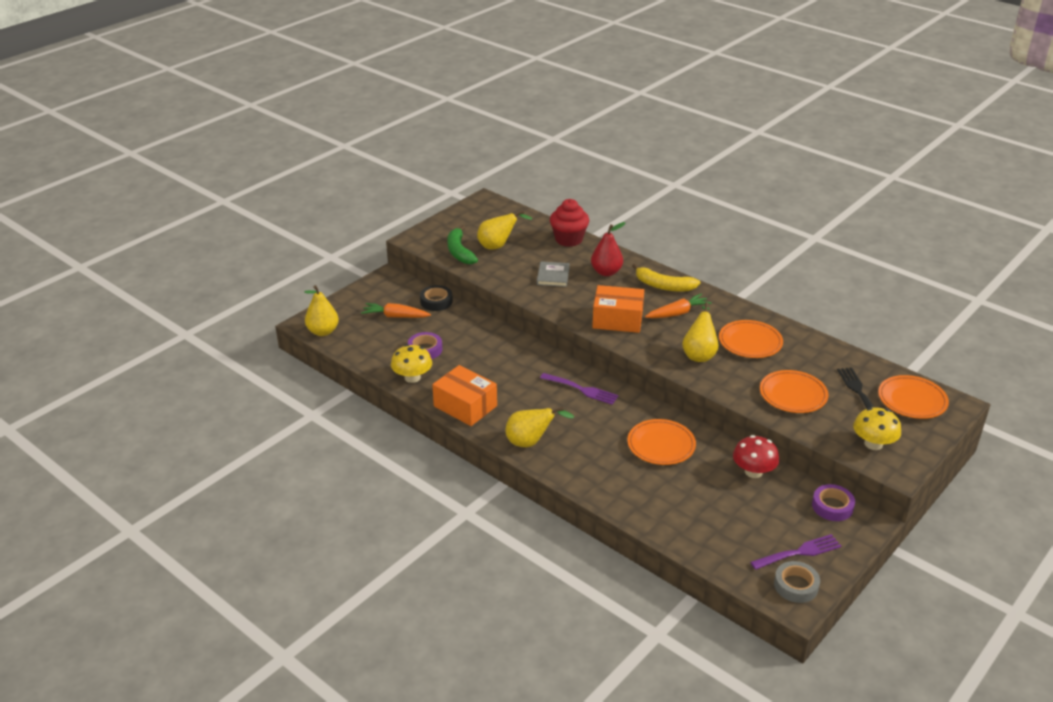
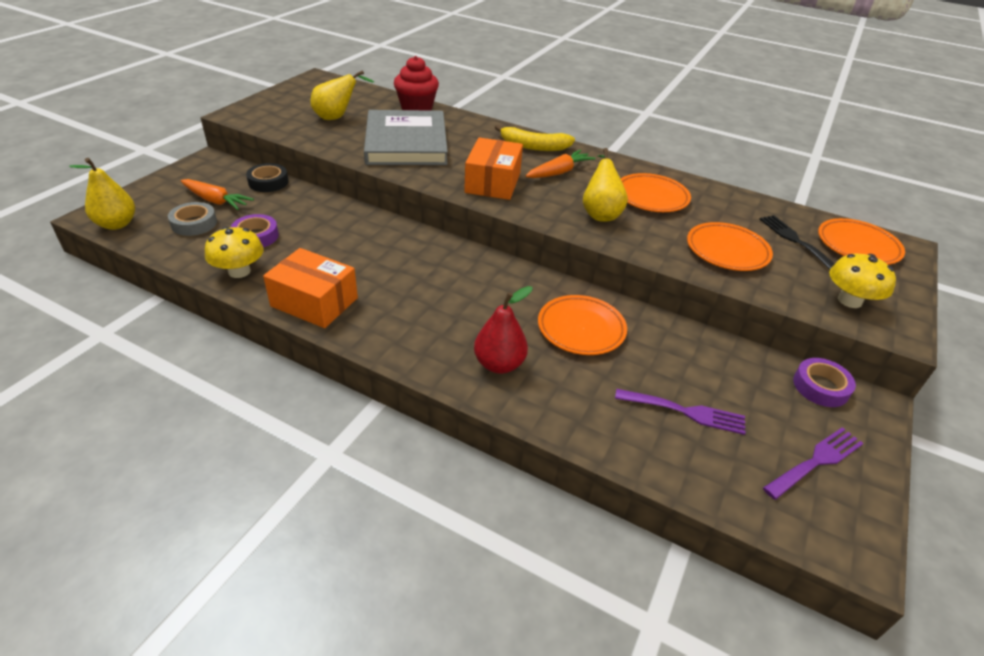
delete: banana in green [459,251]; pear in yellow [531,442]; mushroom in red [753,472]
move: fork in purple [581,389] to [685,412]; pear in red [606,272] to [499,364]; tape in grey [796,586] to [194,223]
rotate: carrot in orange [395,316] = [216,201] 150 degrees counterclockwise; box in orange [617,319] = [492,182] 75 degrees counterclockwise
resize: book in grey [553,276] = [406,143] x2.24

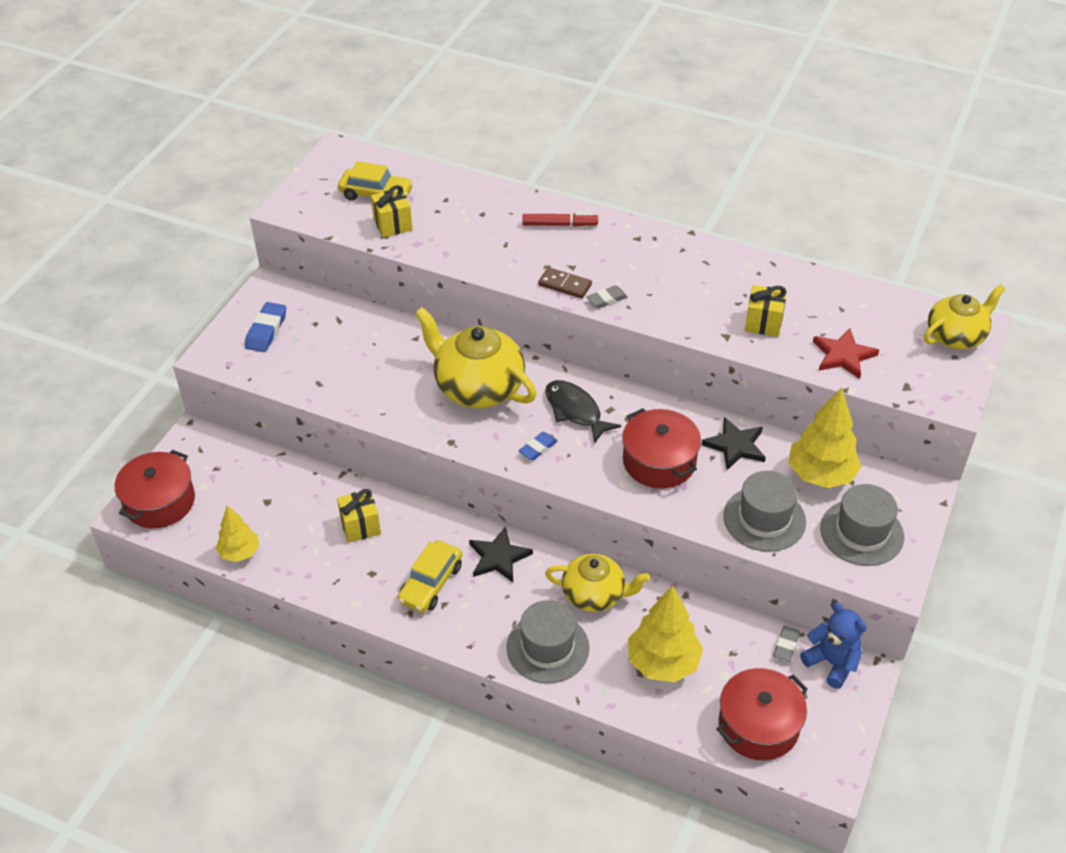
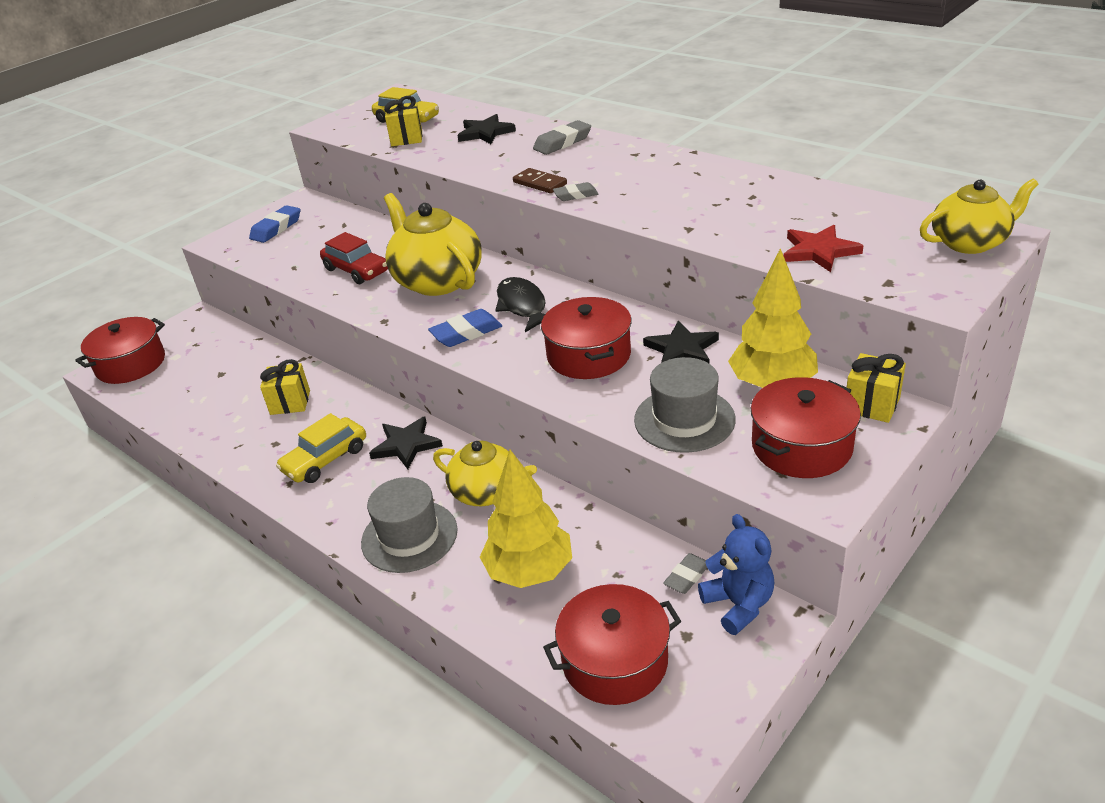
delete: tree in yellow [240,552]
insert: car in red [356,270]; star in black [485,133]
move: gift in yellow [763,323] to [871,405]
replace: marker in red [559,224] to eraser in grey [562,142]; hat in grey [861,532] to pot in red [801,446]
resize: eraser in blue [538,448] = [466,333] x1.54

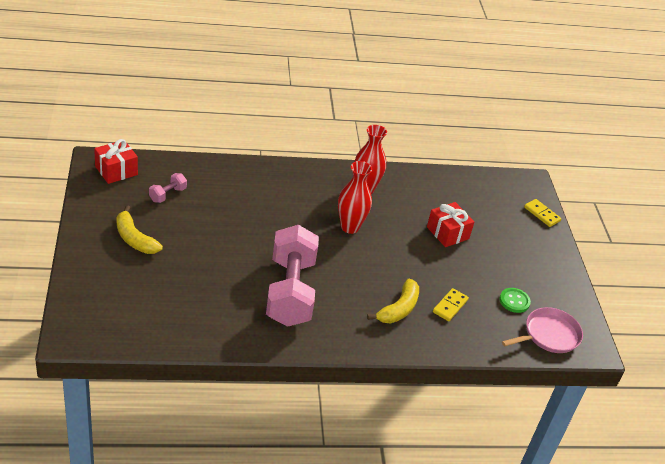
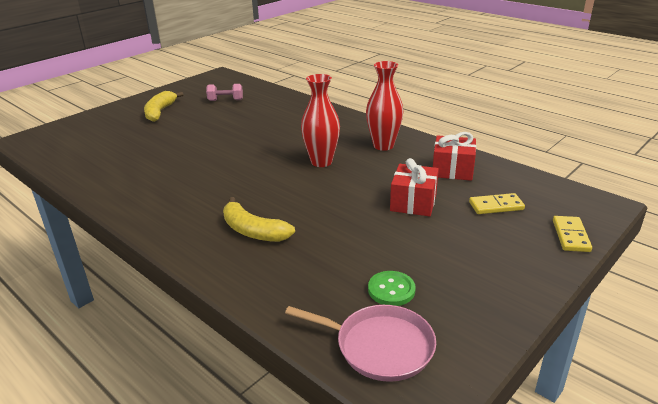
delete: dumbbell in pink [290,292]
move: gift in red [116,170] to [452,170]; domino in yellow [450,306] to [496,206]
rotate: banana in yellow [399,309] = [253,231] 45 degrees clockwise

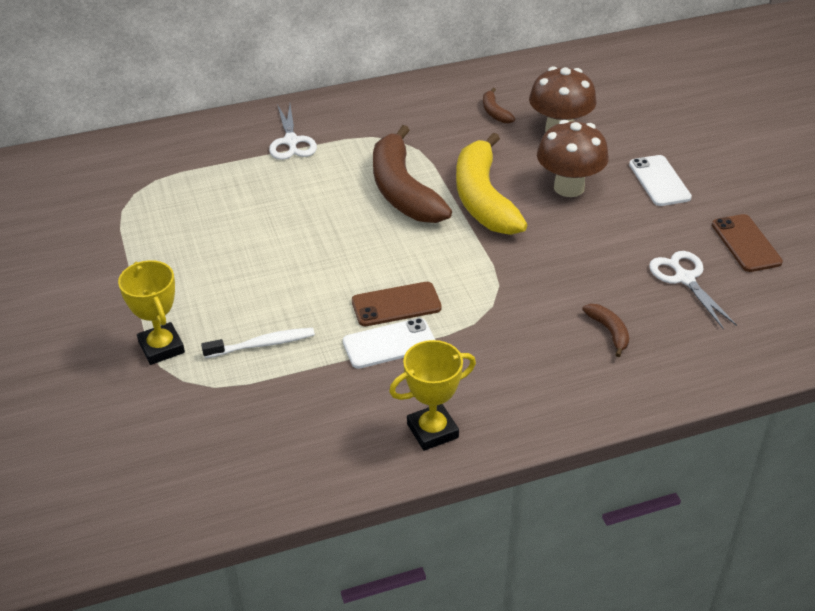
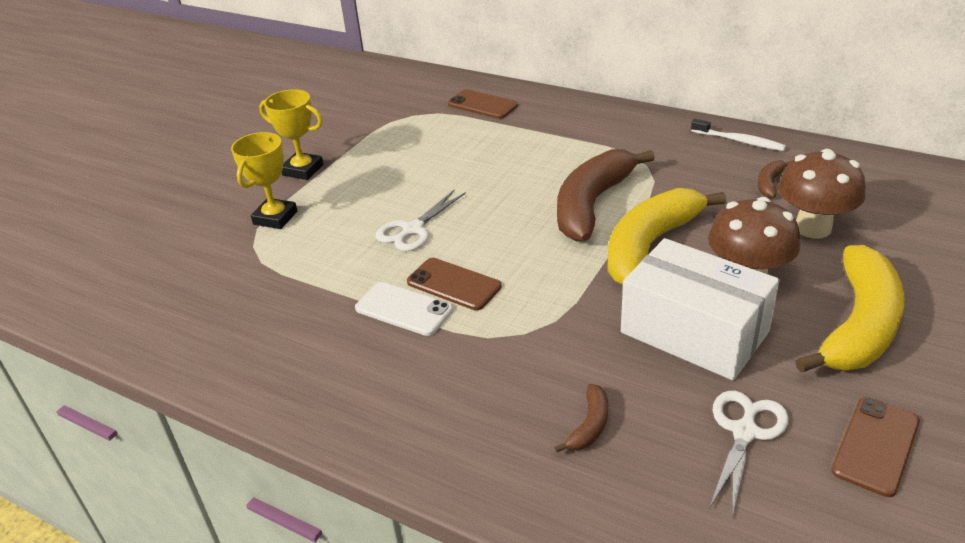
insert: phone in brown [482,105]; box in white [694,332]
move: toothbrush in white [262,344] to [739,141]; scissors in white [291,141] to [413,229]; trophy in yellow [432,431] to [303,170]
replace: phone in white [659,181] to banana in yellow [859,326]

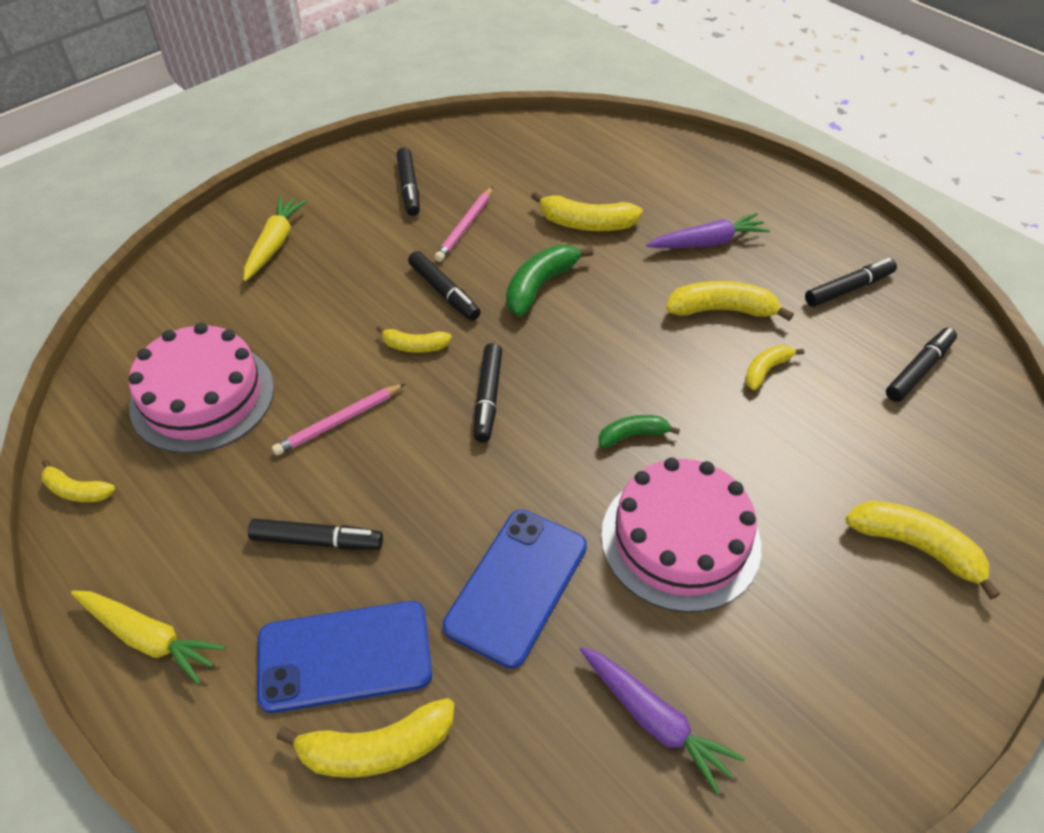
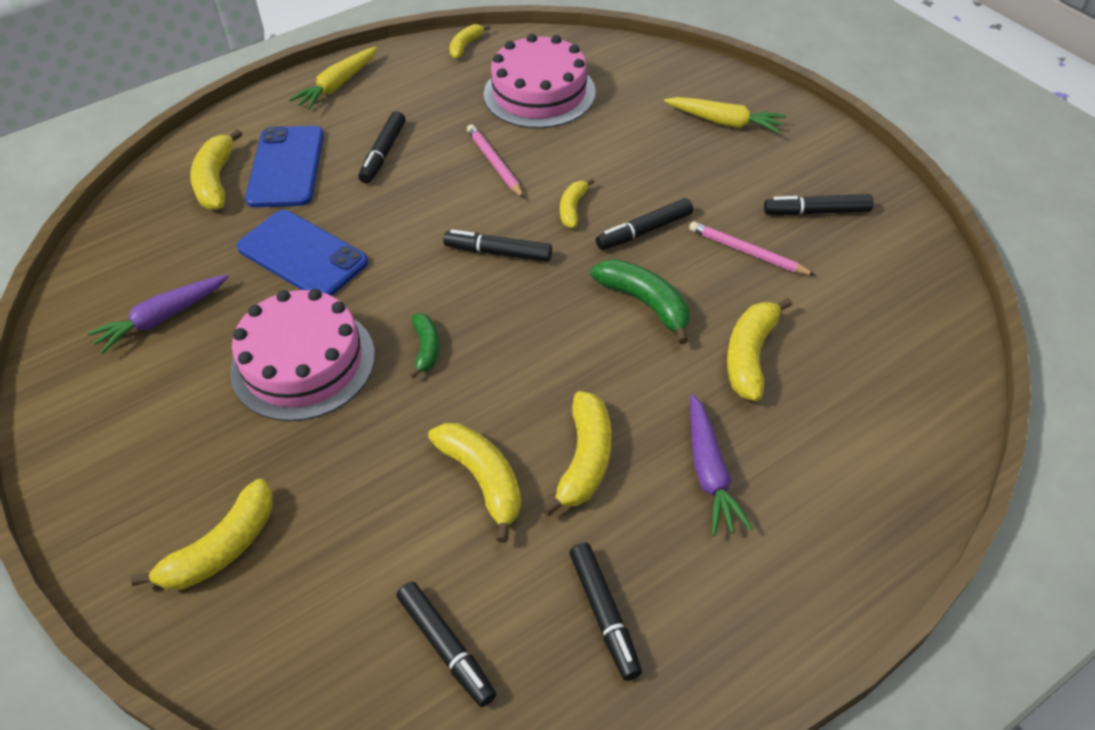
resize: banana in yellow [766,370] = [483,480] x1.66

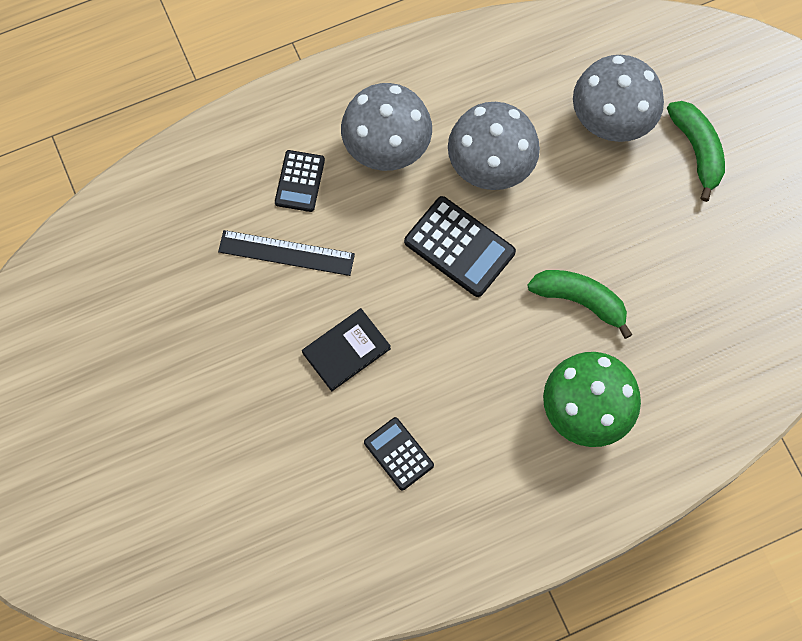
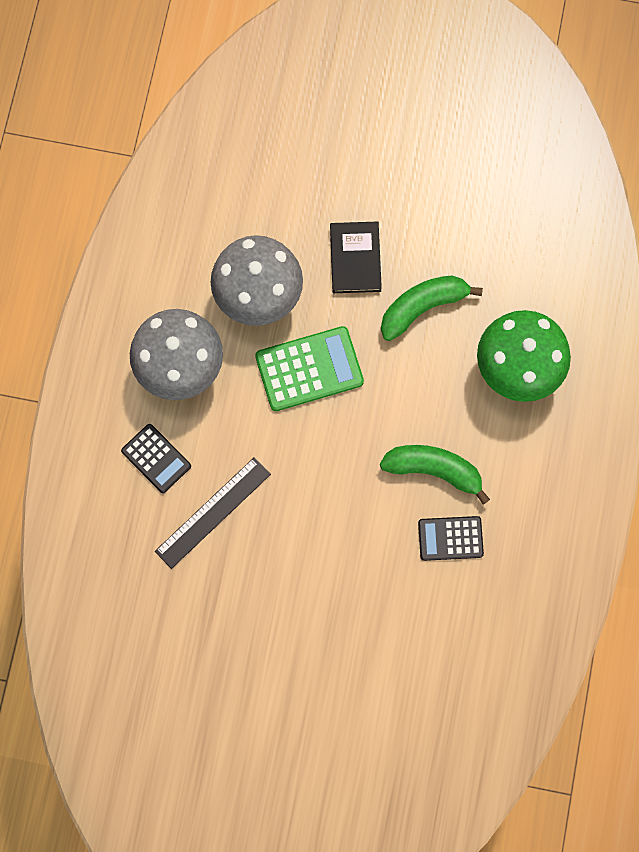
delete: mushroom in grey [611,122]
move: book in black [346,351] to [355,259]; banana in green [697,150] to [434,470]
recolor: calculator in black [459,247] to calculator in green [309,369]

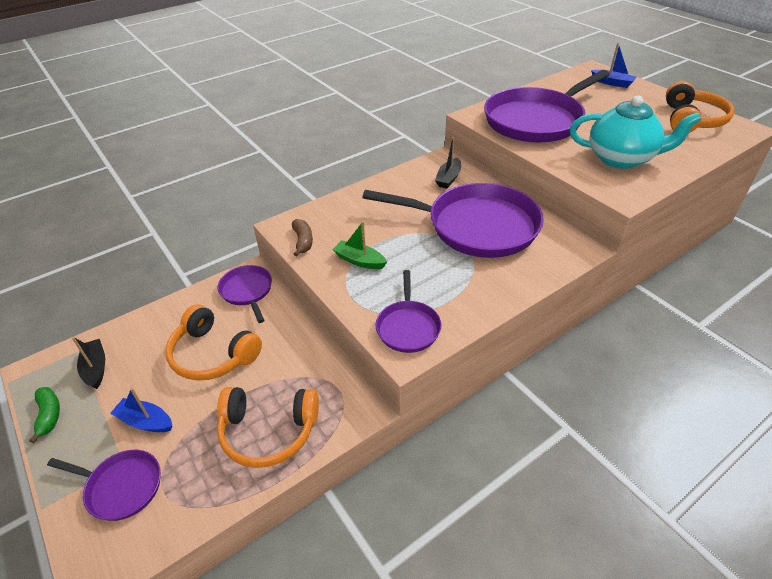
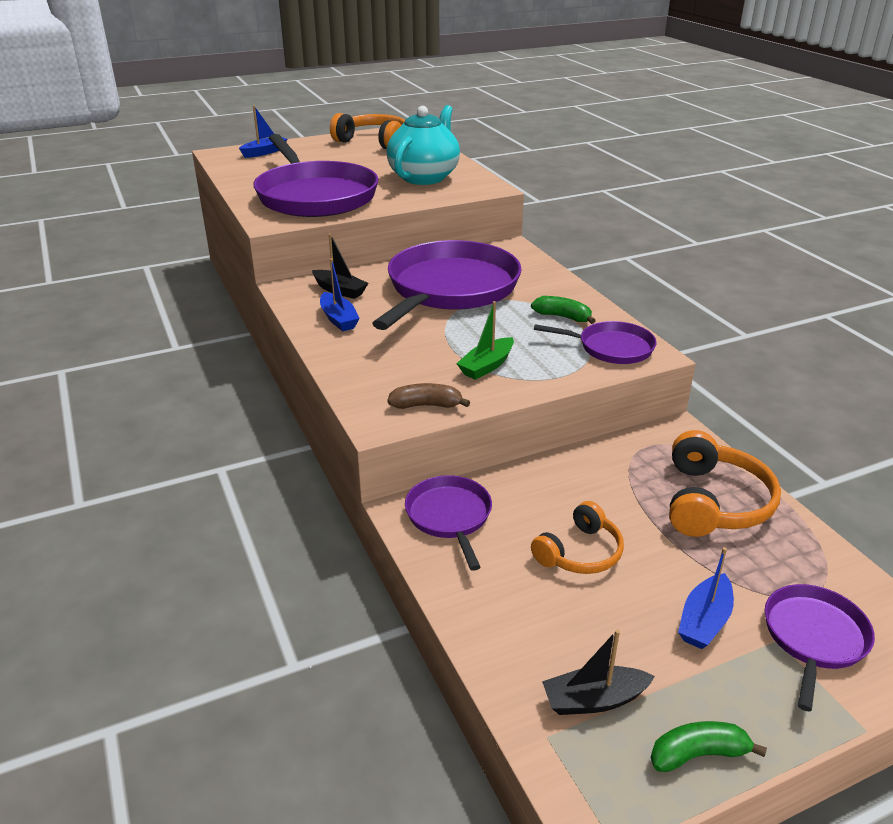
insert: boat in blue [338,319]; banana in green [562,317]
rotate: pan in purple [247,291] = [449,516] 90 degrees clockwise
resize: headphones in orange [213,354] = [579,552] x0.65

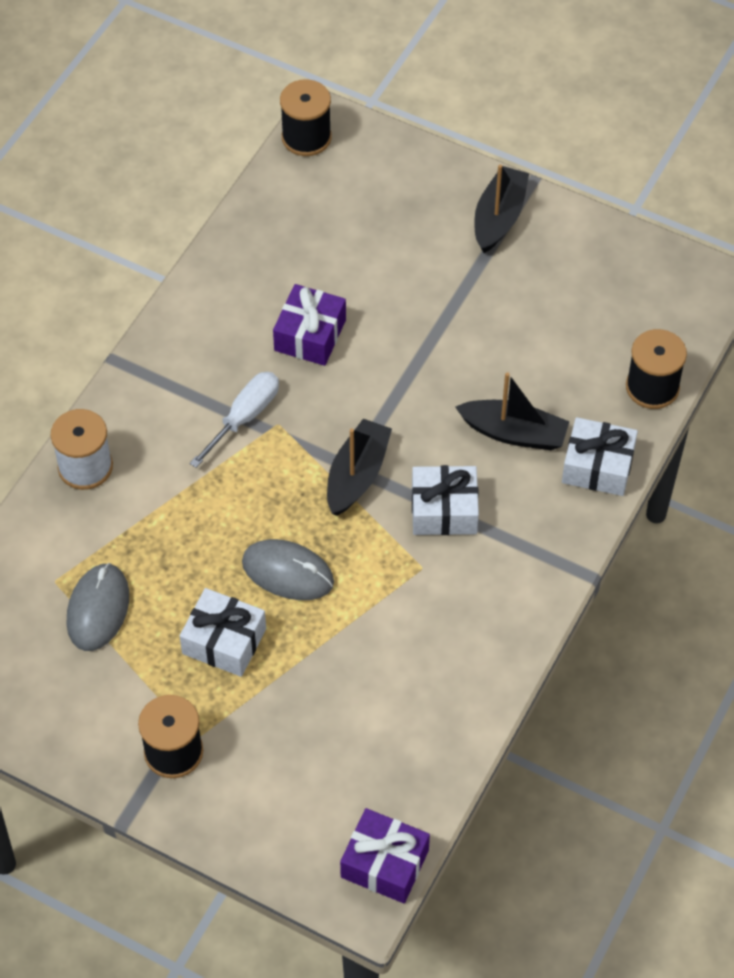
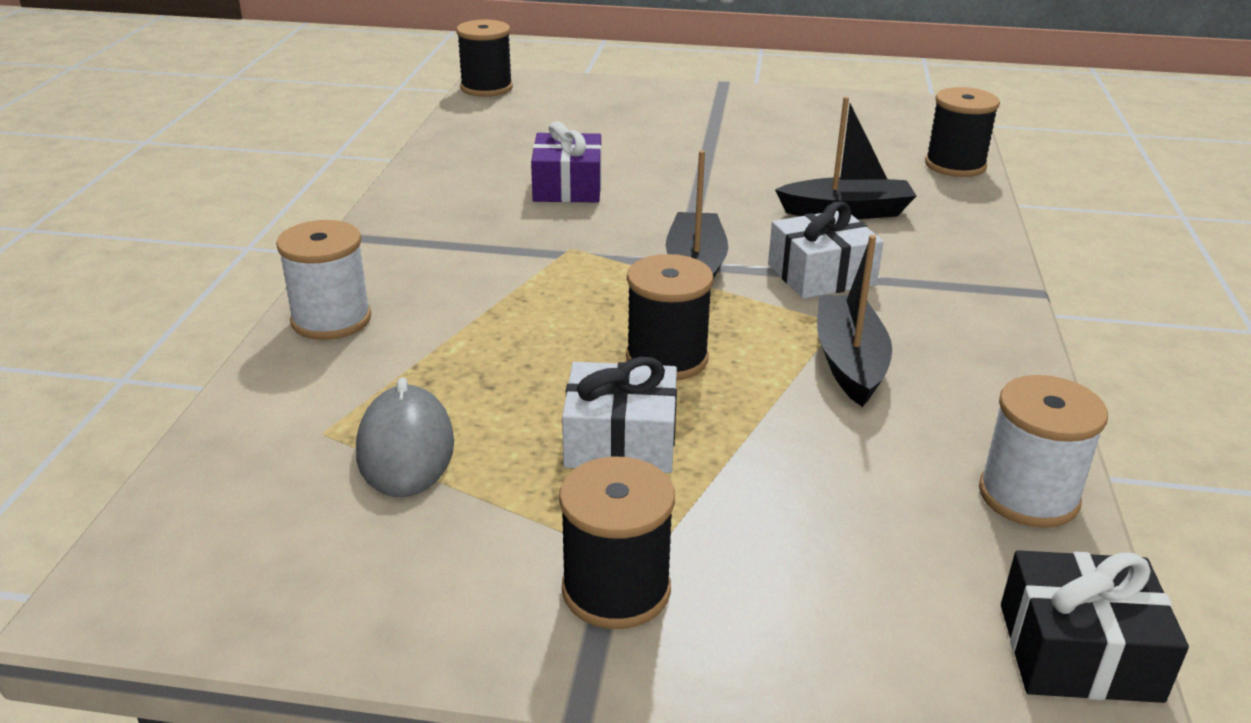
delete: screwdriver in white [244,417]; gift in white [598,466]
insert: spool in white [1028,496]
move: boat in black [499,217] to [849,362]
replace: mouse in grey [288,572] to spool in black [667,358]
recolor: gift in purple [384,863] to gift in black [1079,652]

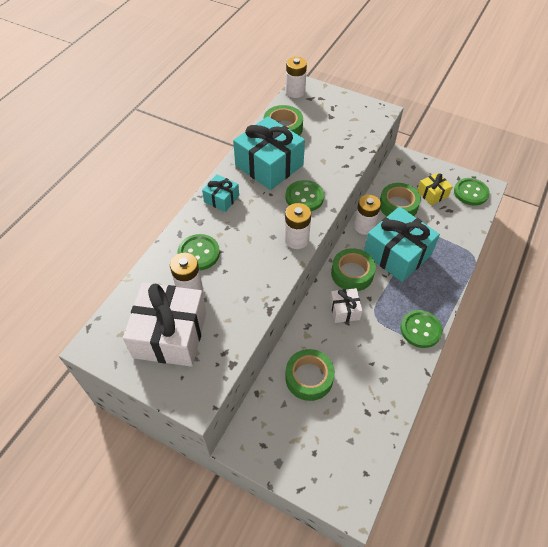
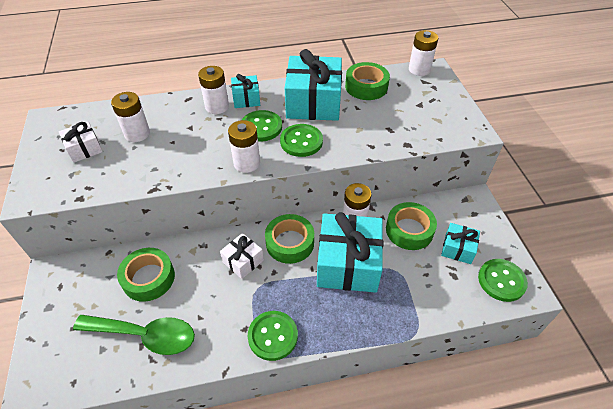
insert: spoon in green [144,335]; battery in white [217,107]
move: button in green [199,253] to [261,127]
recolor: gift in yellow [432,194] to gift in turquoise [458,249]
resize: gift in white [170,334] = [84,149] x0.50

